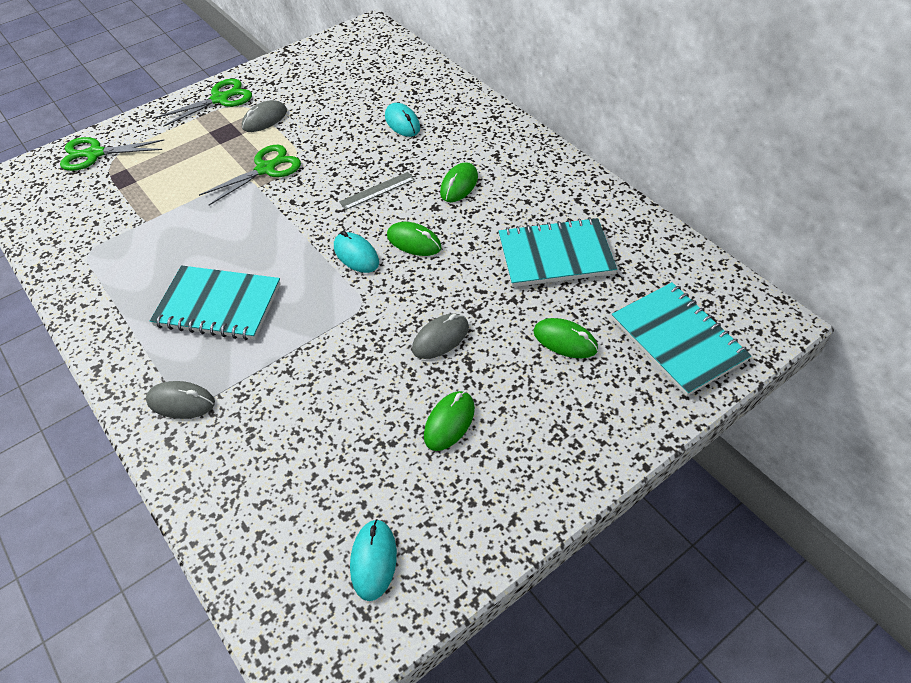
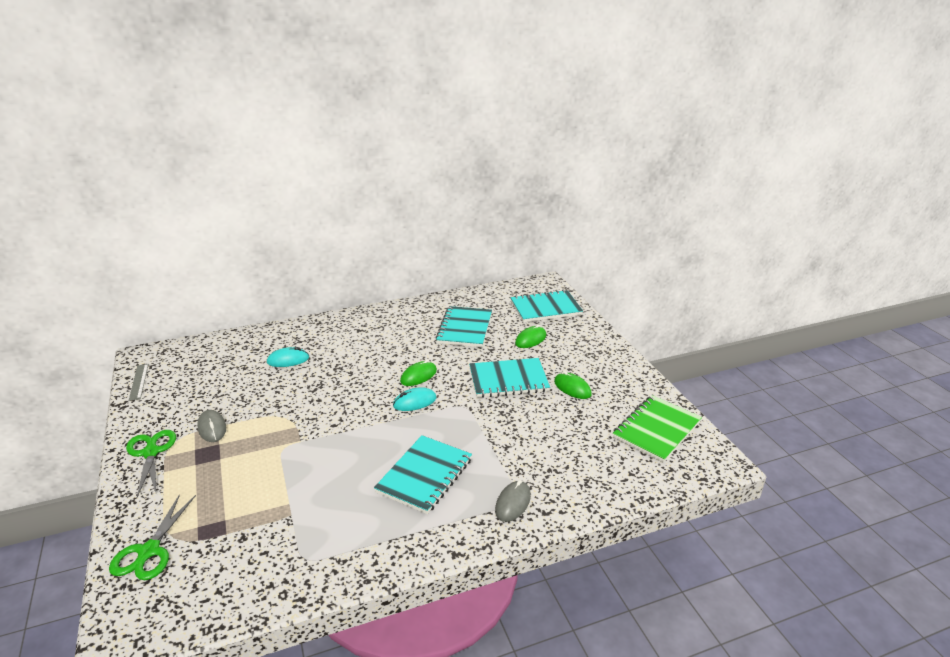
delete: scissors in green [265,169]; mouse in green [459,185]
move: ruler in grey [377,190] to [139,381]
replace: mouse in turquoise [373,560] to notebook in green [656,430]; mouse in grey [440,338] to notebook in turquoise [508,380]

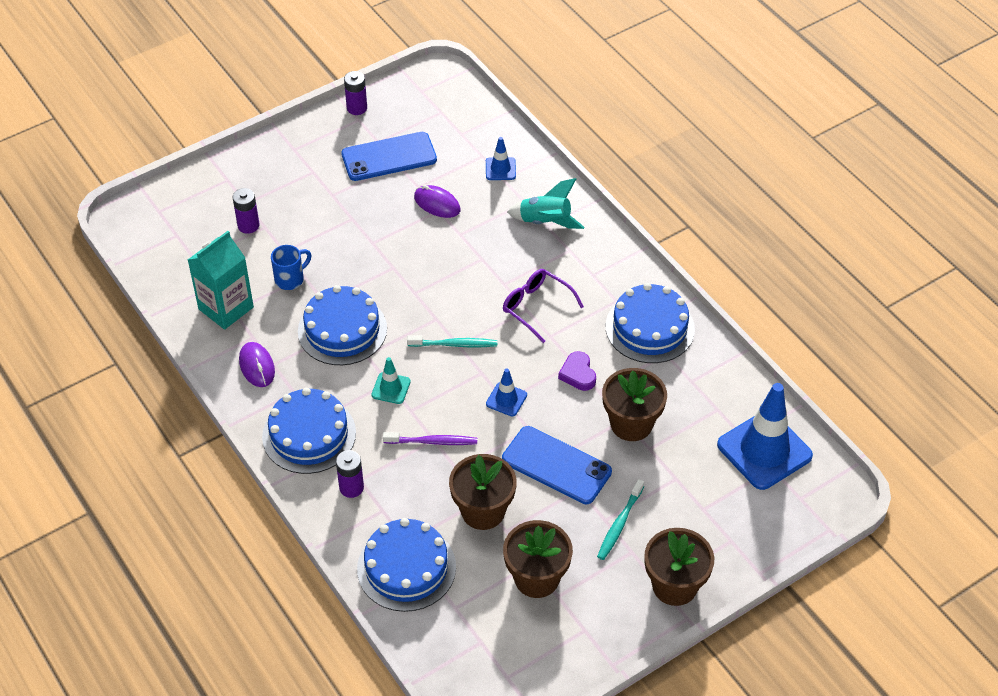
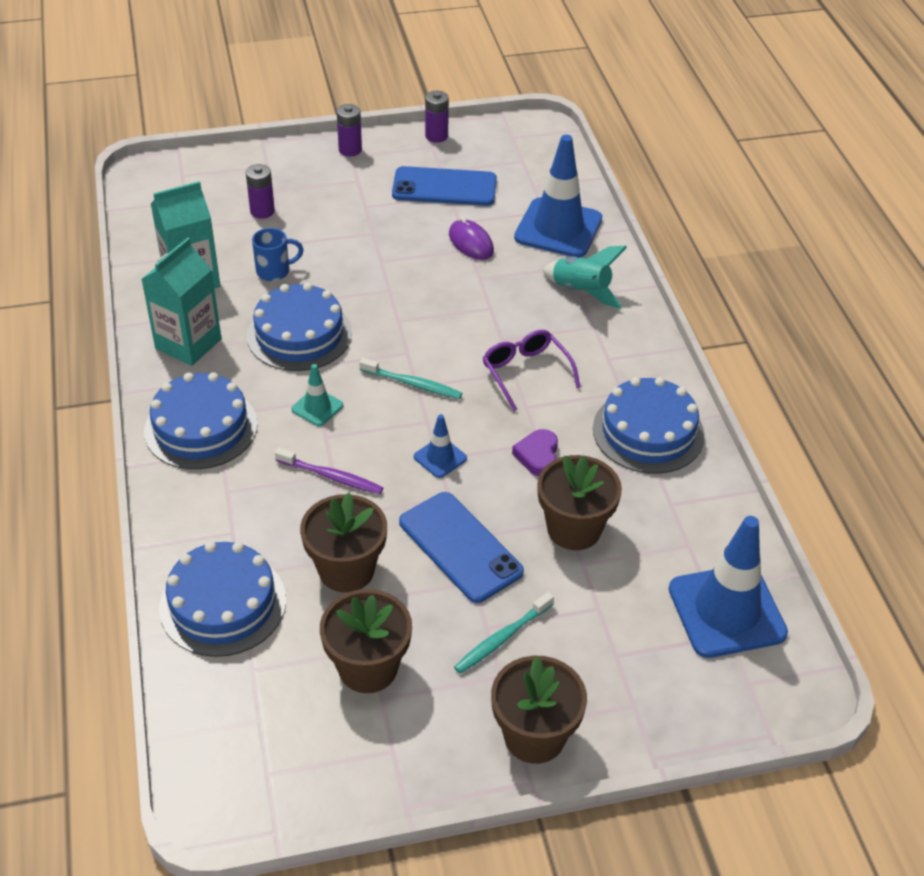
move: battery in purple [351,487] to [350,150]
replace: mouse in purple [257,366] to carton in turquoise [188,344]
resize: traffic cone in blue [500,169] = [558,228] x2.14

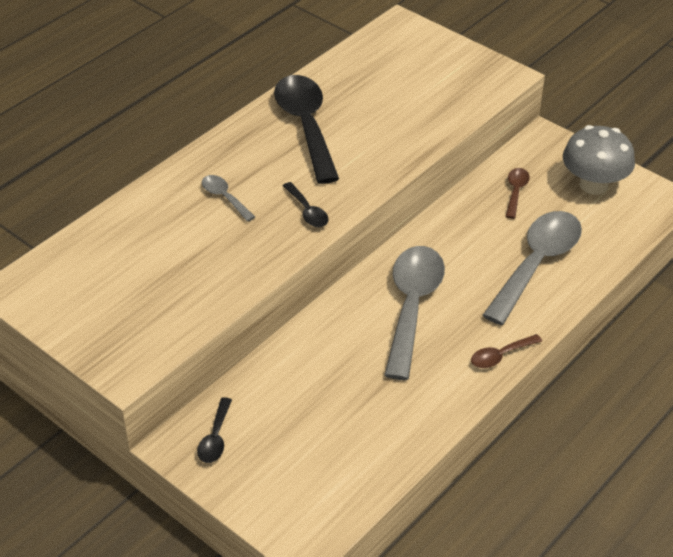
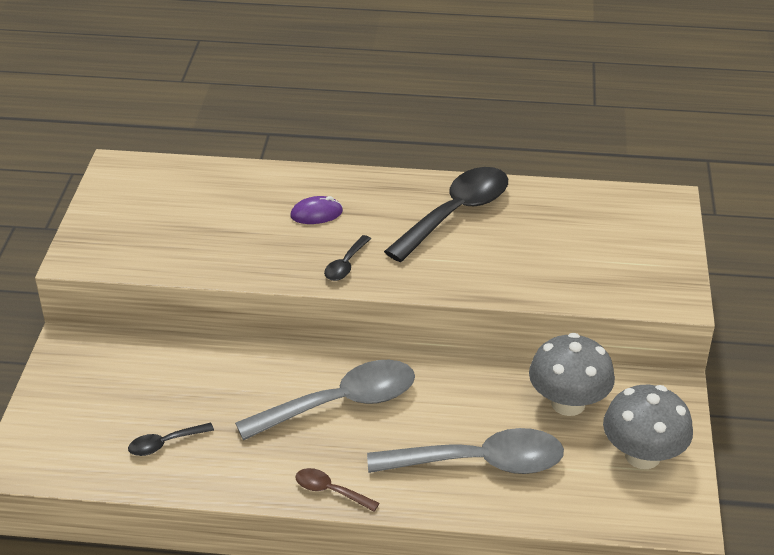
move: spoon in black [215,438] to [165,444]
replace: spoon in grey [225,198] to mouse in purple [316,214]; spoon in brown [515,192] to mushroom in grey [568,403]

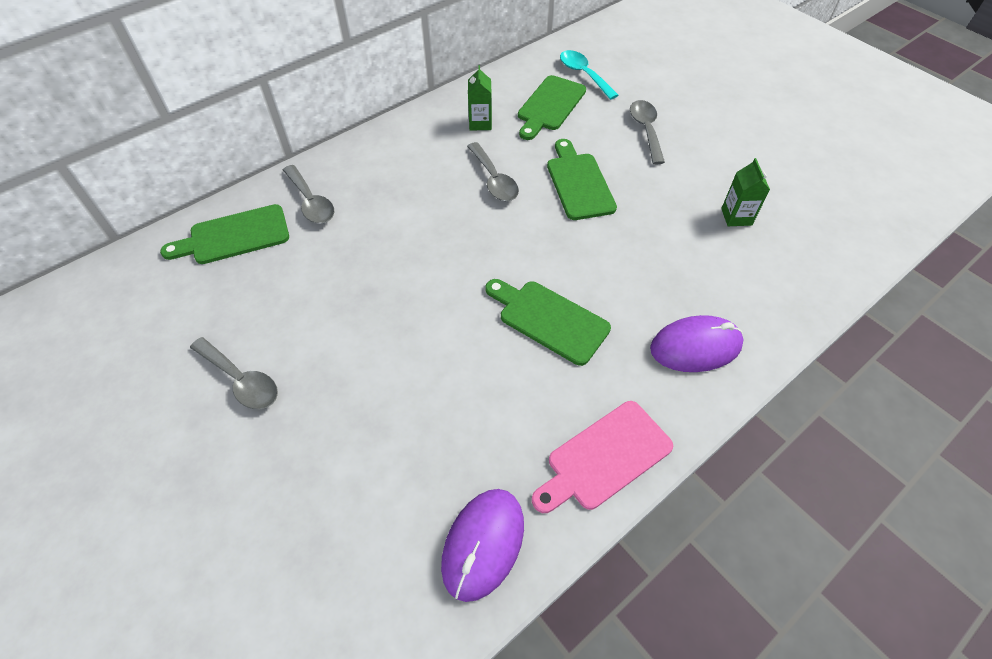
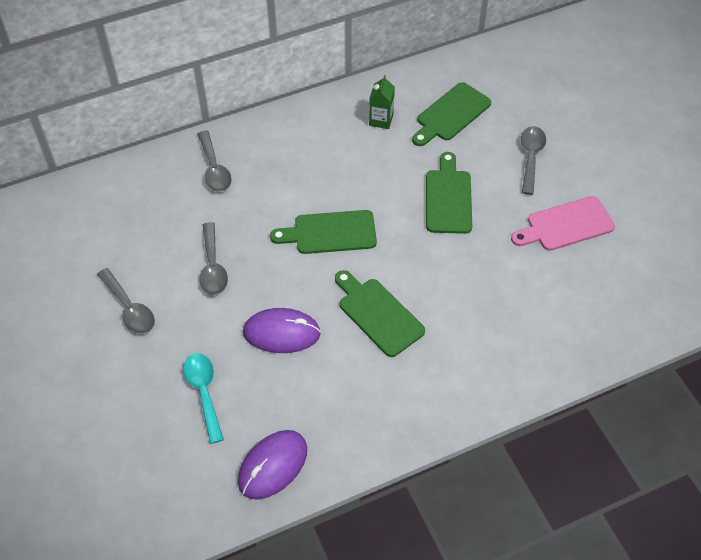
delete: carton in green [736,217]
move: cutting board in green [234,236] to [330,233]; spoon in grey [494,180] to [213,267]; cutting board in pink [604,457] to [566,225]; spoon in turquoise [583,74] to [204,392]; mouse in purple [695,347] to [281,333]

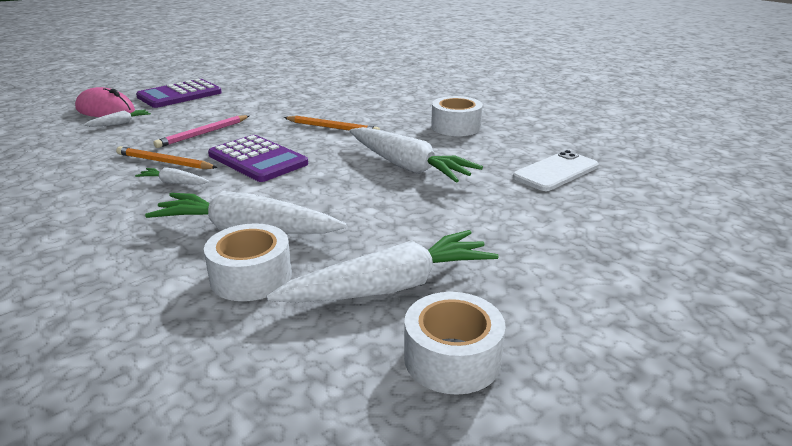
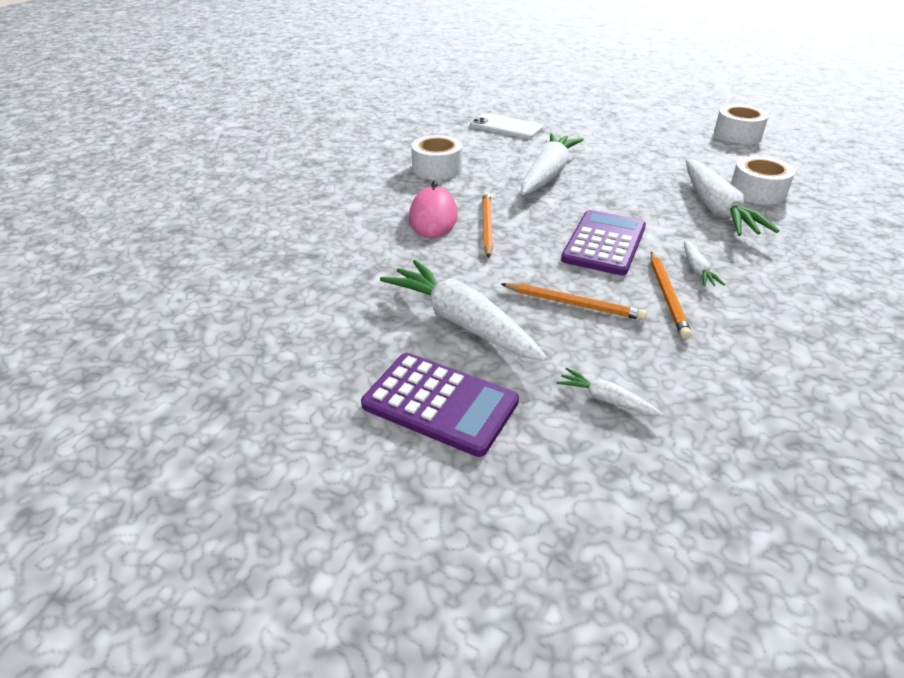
move: mouse in pink [105,110] to [433,218]; carrot in white [390,287] to [461,322]
recolor: pencil in pink [203,133] to pencil in orange [573,304]

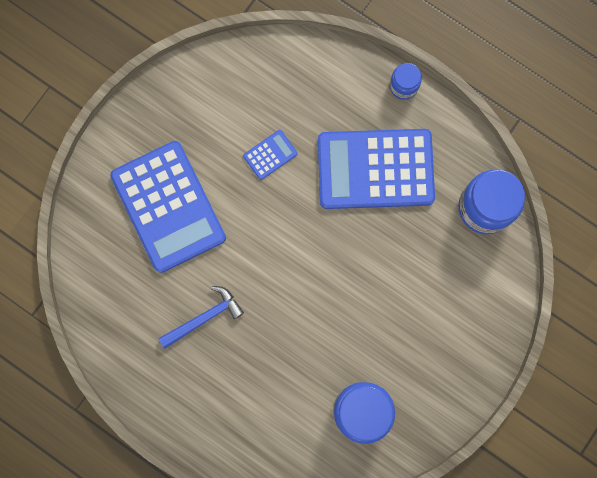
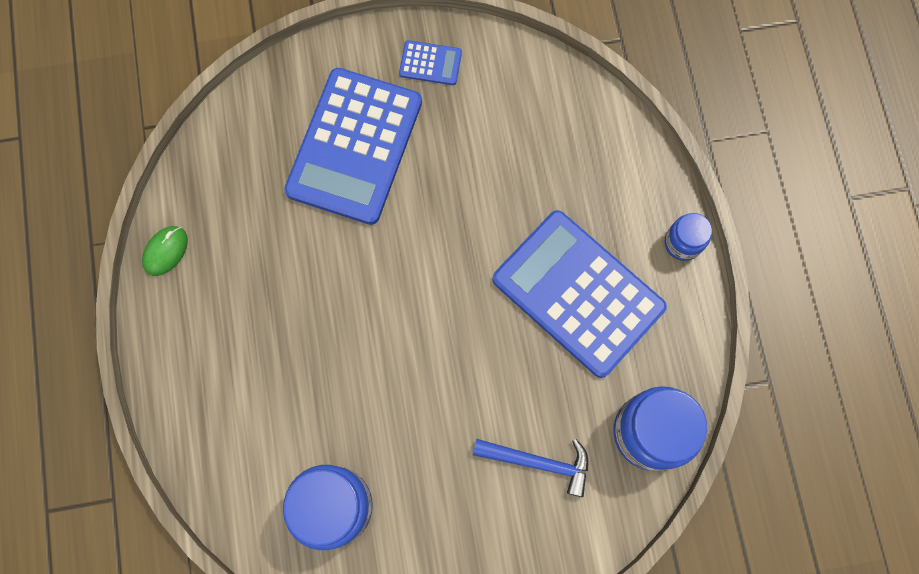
insert: mouse in green [165,251]
move: hammer in blue [204,317] to [538,462]; calculator in blue [270,155] to [430,63]

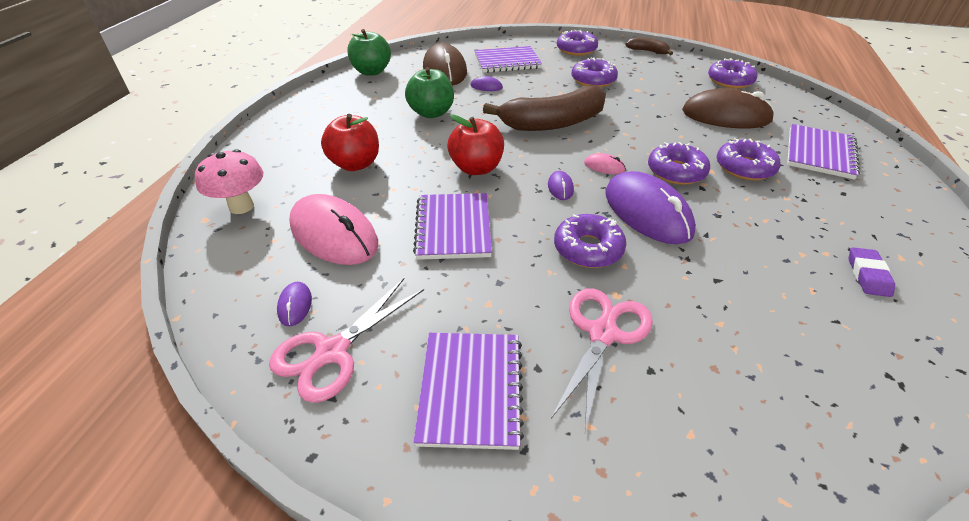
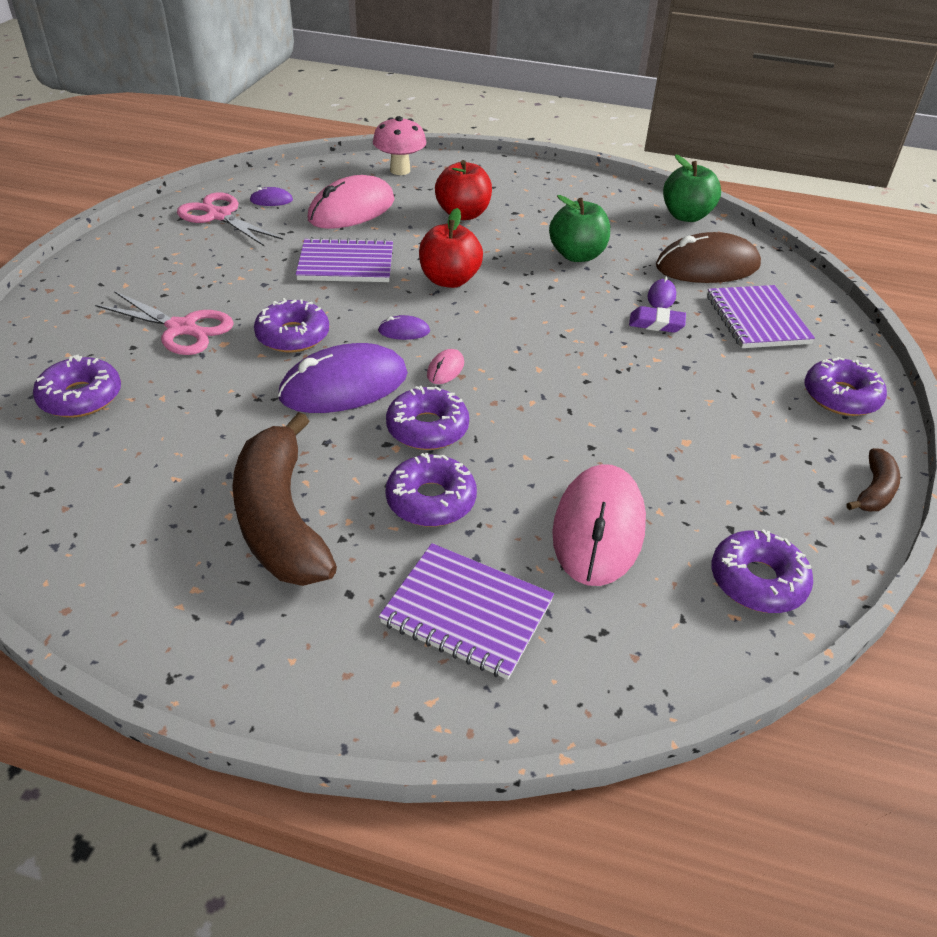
delete: notebook in purple [470,390]
move: banana in brown [553,123] to [280,519]; donut in purple [593,80] to [81,397]; eraser in purple [868,275] to [656,323]
recolor: mouse in brown [726,116] to mouse in pink [598,528]

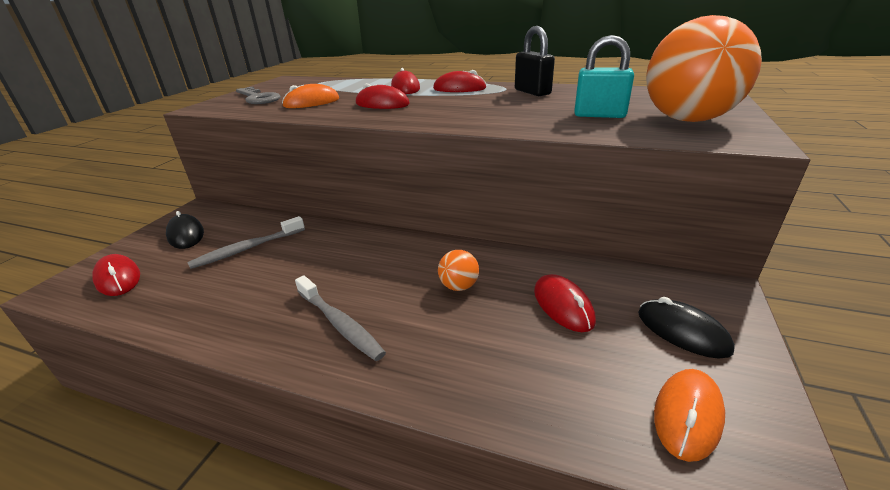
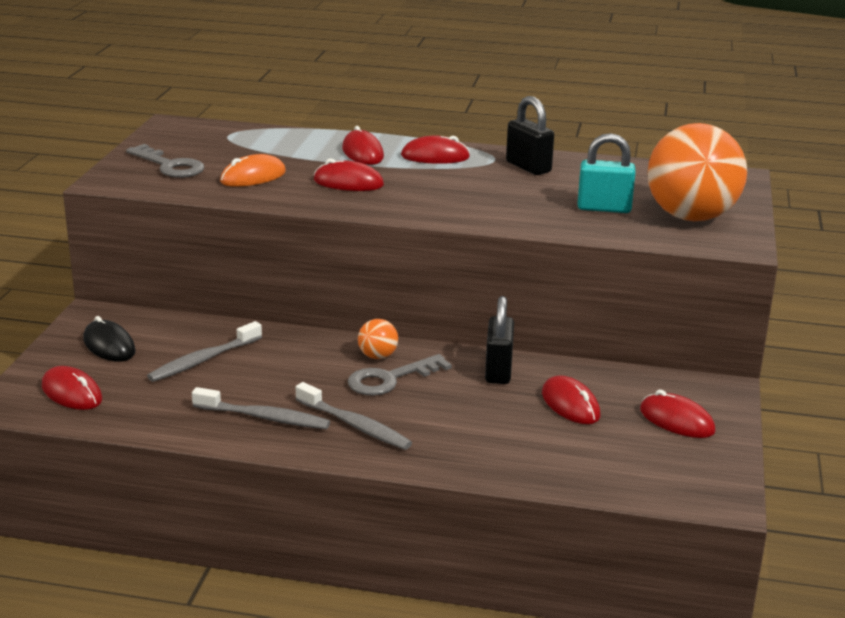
delete: mouse in orange [687,415]
insert: toothbrush in grey [264,418]; key in grey [390,379]; padlock in black [498,371]
move: ball in orange [459,286] to [377,356]
recolor: mouse in black [682,331] to mouse in red [676,421]

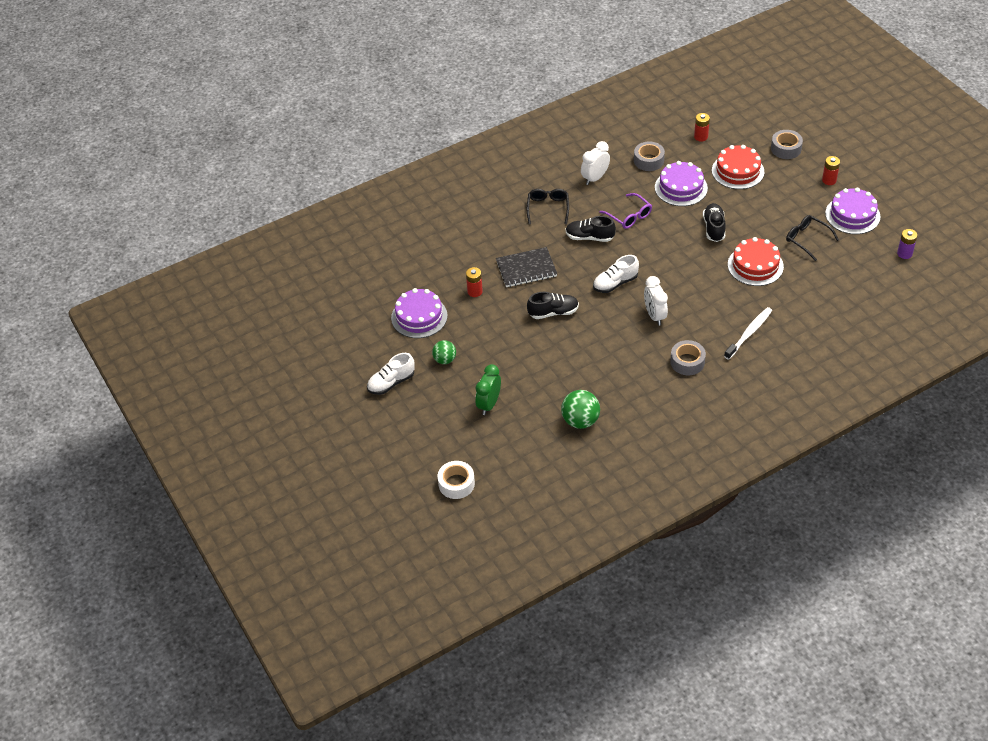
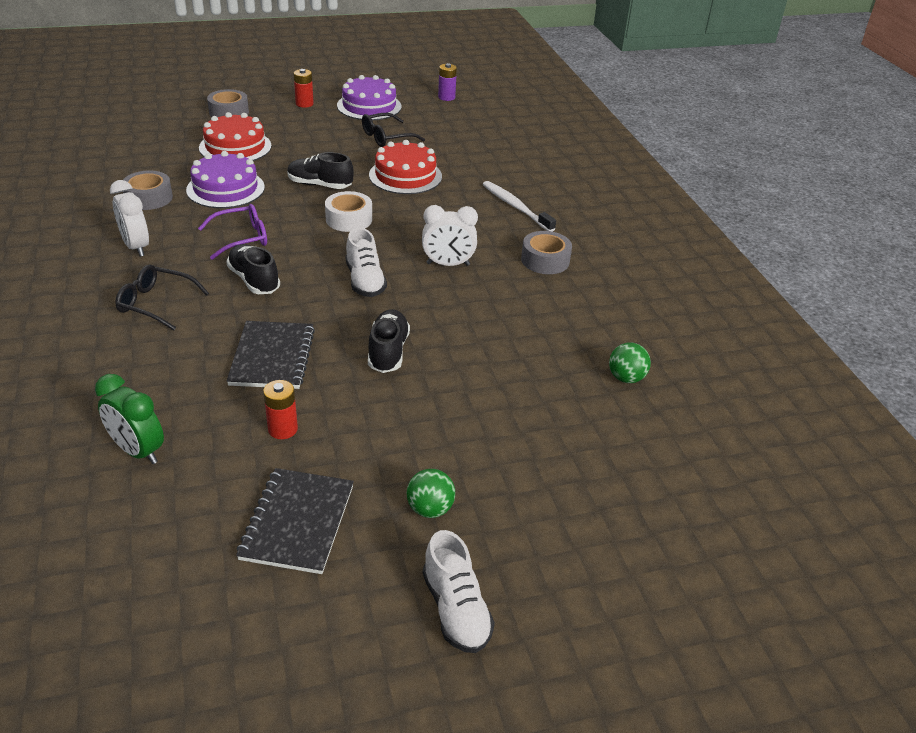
delete: battery in red [701,137]
move: tape in white [456,484] to [349,219]; clock in green [489,404] to [138,451]
replace: cake in purple [419,317] to notebook in black [297,522]
rotate: shoe in black [589,237] = [254,280] 120 degrees clockwise
resize: ball in green [580,421] = [626,378] x0.65

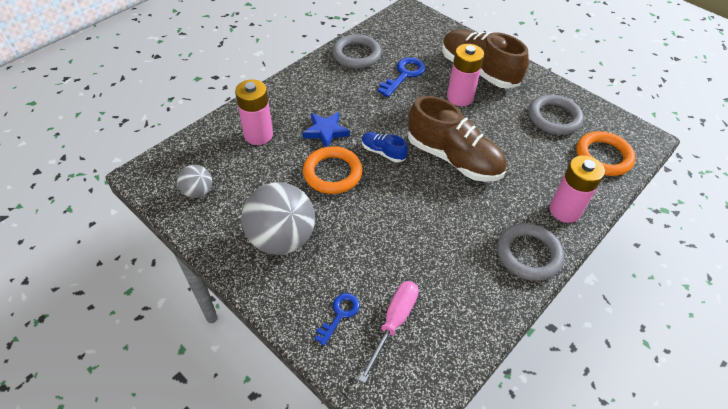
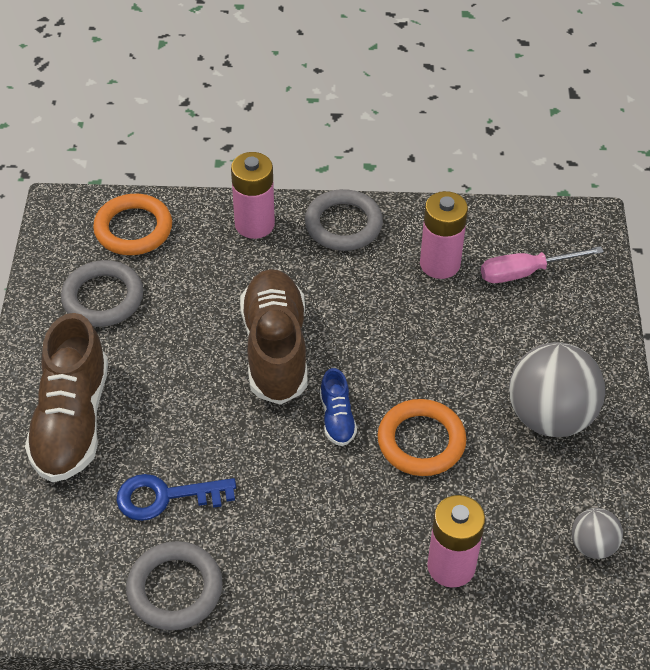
delete: star in blue [326,131]; key in blue [340,314]
move: battery in pink [460,97] to [440,264]

